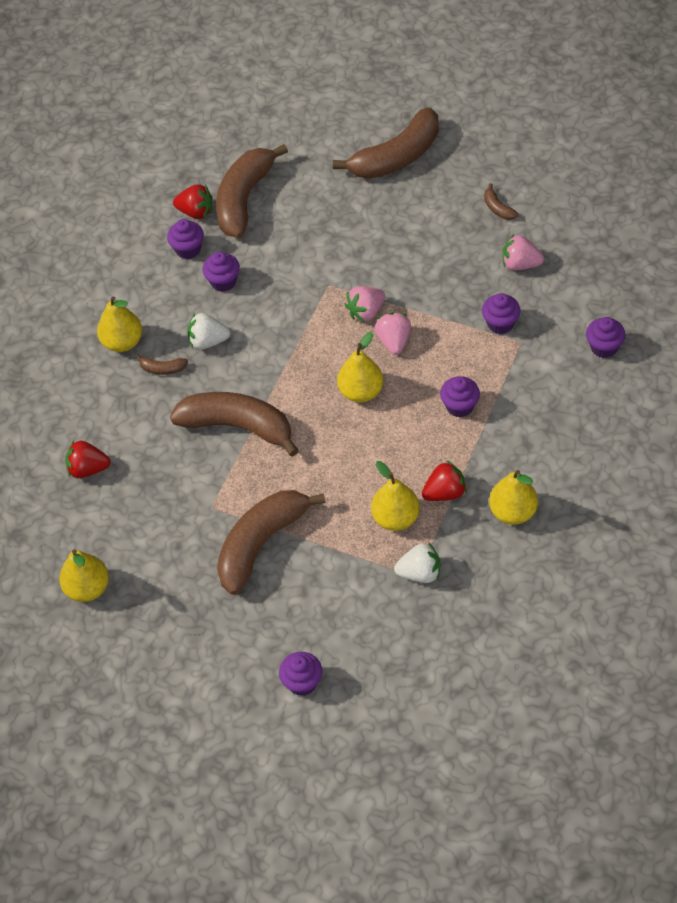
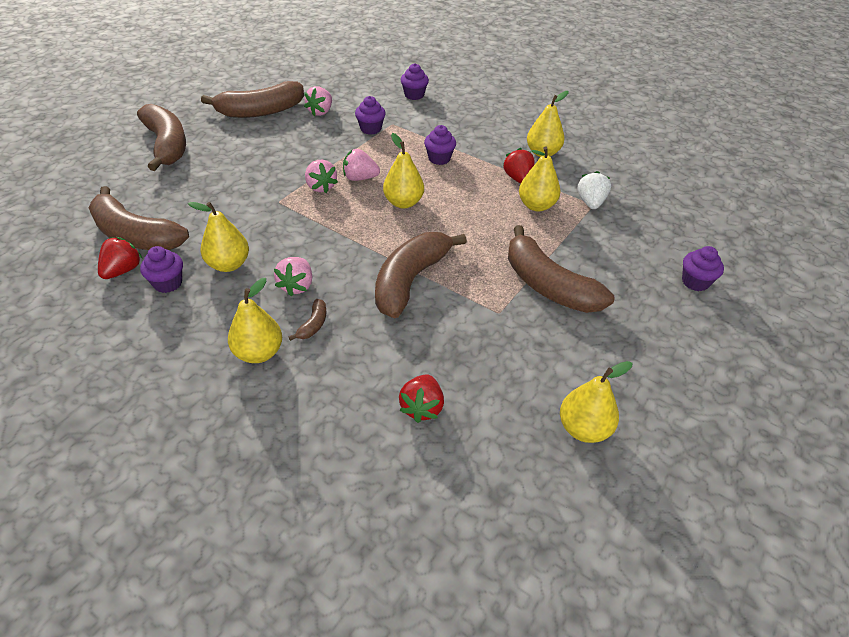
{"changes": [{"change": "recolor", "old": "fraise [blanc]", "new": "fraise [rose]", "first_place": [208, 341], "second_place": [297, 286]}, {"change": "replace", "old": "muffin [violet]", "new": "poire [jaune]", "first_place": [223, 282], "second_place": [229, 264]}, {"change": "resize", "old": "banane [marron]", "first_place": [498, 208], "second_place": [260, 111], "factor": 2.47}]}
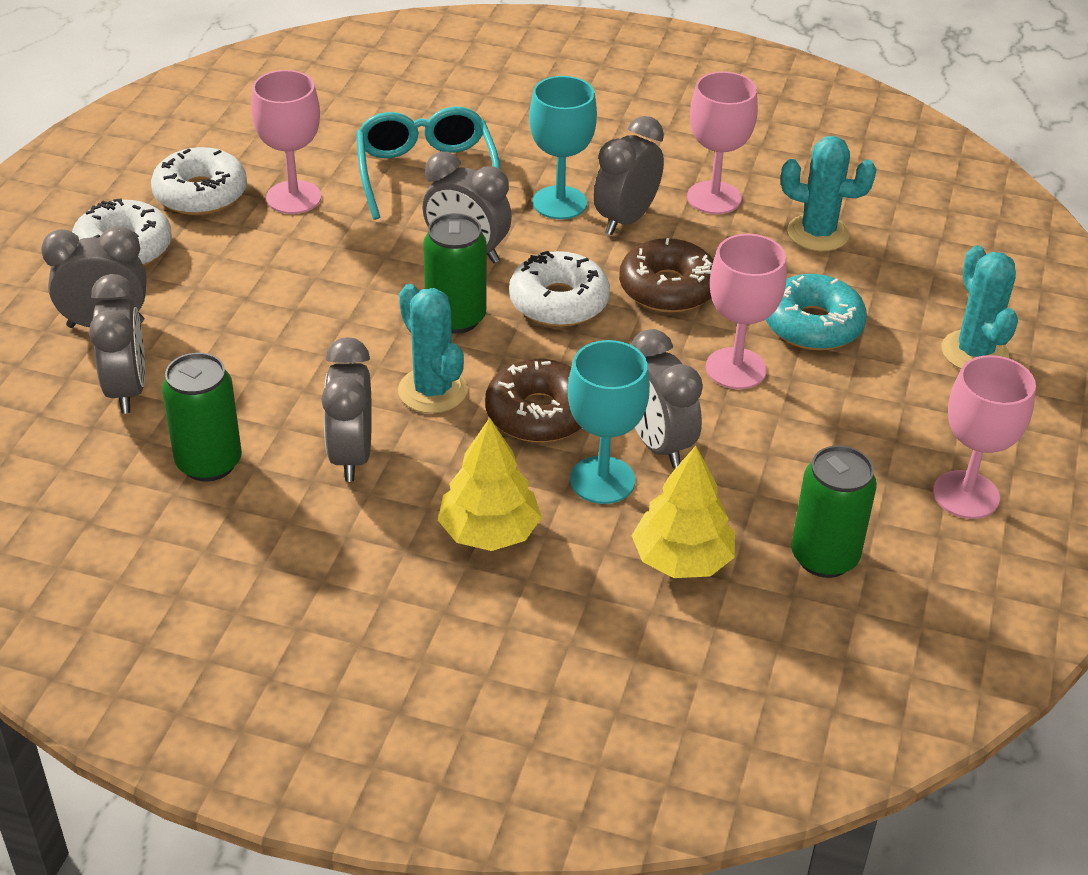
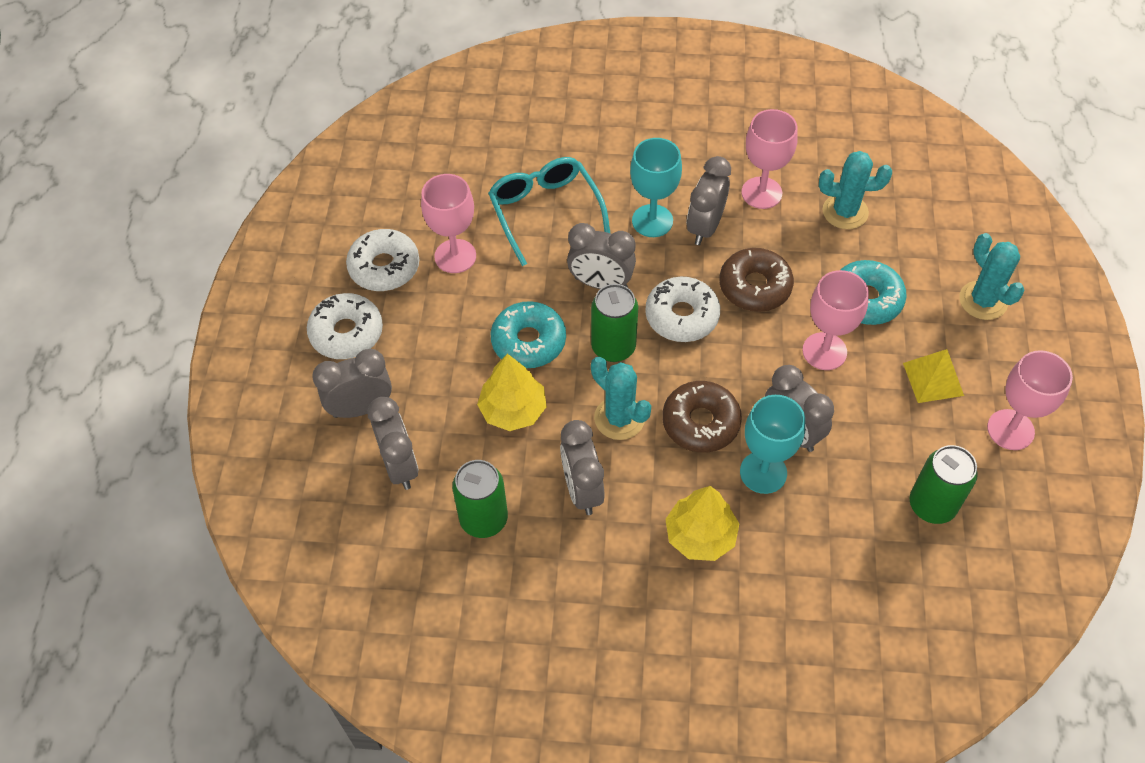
{"changes": [{"change": "move", "old": "arbre [jaune]", "first_place": [682, 559], "second_place": [513, 410]}, {"change": "insert", "new": "beignet [turquoise]", "second_place": [528, 341]}, {"change": "insert", "new": "pyramide [jaune]", "second_place": [933, 379]}]}
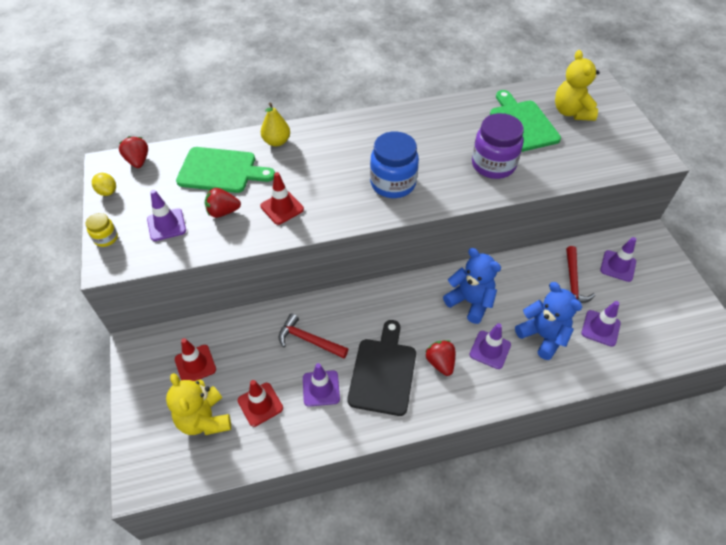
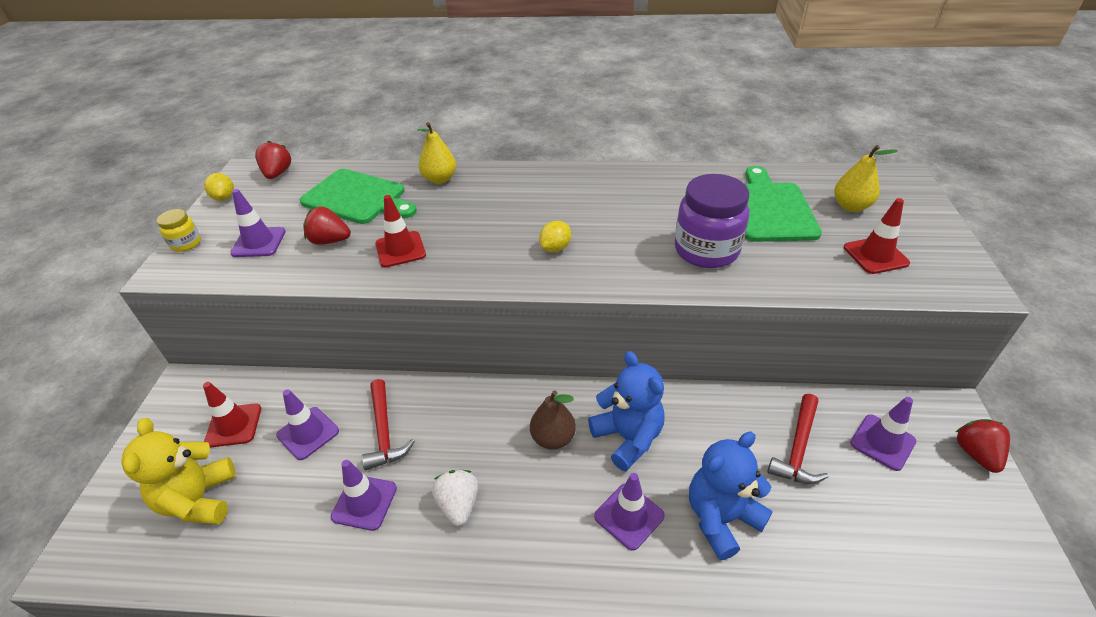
{"changes": [{"change": "move", "old": "cône de chantier [rouge]", "first_place": [260, 404], "second_place": [875, 255]}, {"change": "rotate", "old": "marteau [rouge]", "first_place": [308, 340], "second_place": [384, 432], "degrees": -150}, {"change": "replace", "old": "planche à découper [noir]", "new": "fraise [blanc]", "first_place": [383, 372], "second_place": [458, 504]}, {"change": "replace", "old": "bocal [bleu]", "new": "citron [jaune]", "first_place": [393, 183], "second_place": [555, 248]}, {"change": "move", "old": "fraise [rouge]", "first_place": [440, 362], "second_place": [976, 454]}, {"change": "rotate", "old": "ours en peluche [bleu]", "first_place": [543, 336], "second_place": [721, 518], "degrees": -105}, {"change": "replace", "old": "ours en peluche [jaune]", "new": "poire [jaune]", "first_place": [571, 112], "second_place": [851, 206]}, {"change": "move", "old": "cône de chantier [violet]", "first_place": [600, 328], "second_place": [308, 433]}, {"change": "insert", "new": "poire [marron]", "second_place": [553, 438]}]}
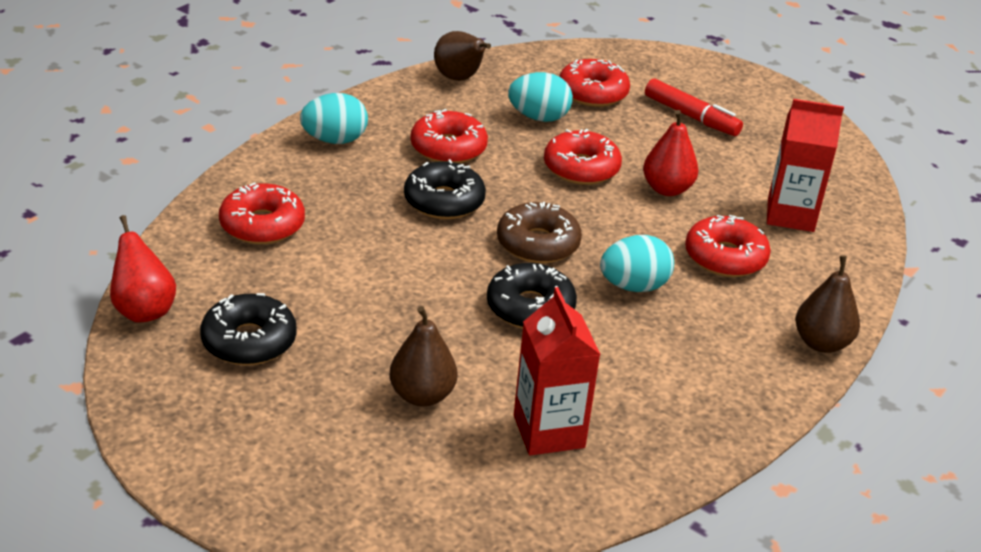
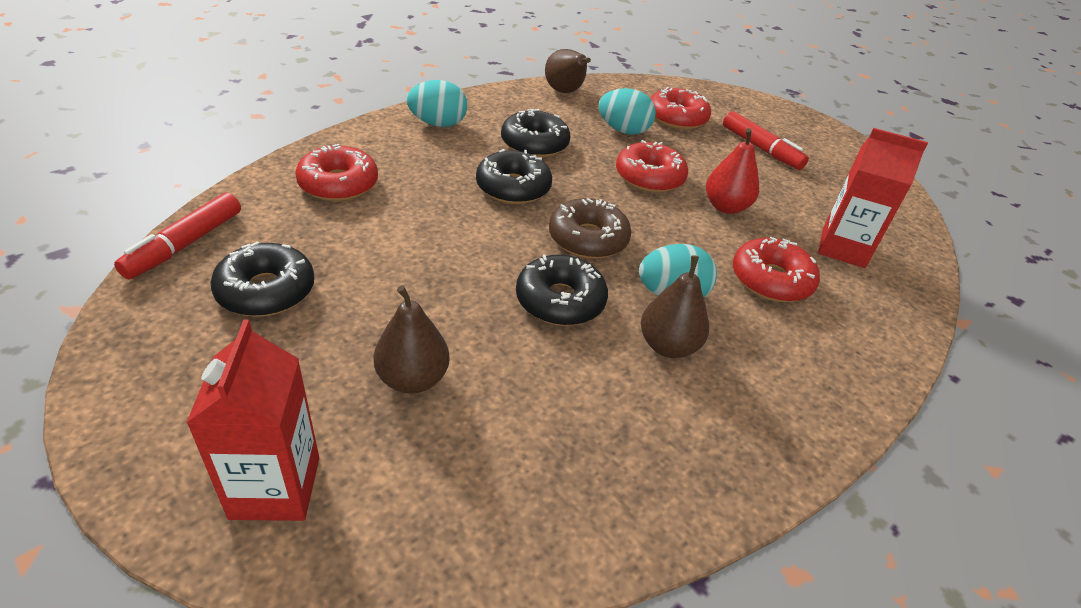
{"changes": [{"change": "replace", "old": "poire [rouge]", "new": "feutre [rouge]", "first_place": [144, 310], "second_place": [184, 244]}, {"change": "recolor", "old": "beignet [rouge]", "new": "beignet [noir]", "first_place": [448, 148], "second_place": [534, 144]}, {"change": "move", "old": "brique de lait [rouge]", "first_place": [549, 431], "second_place": [275, 487]}, {"change": "move", "old": "poire [marron]", "first_place": [821, 343], "second_place": [668, 346]}]}
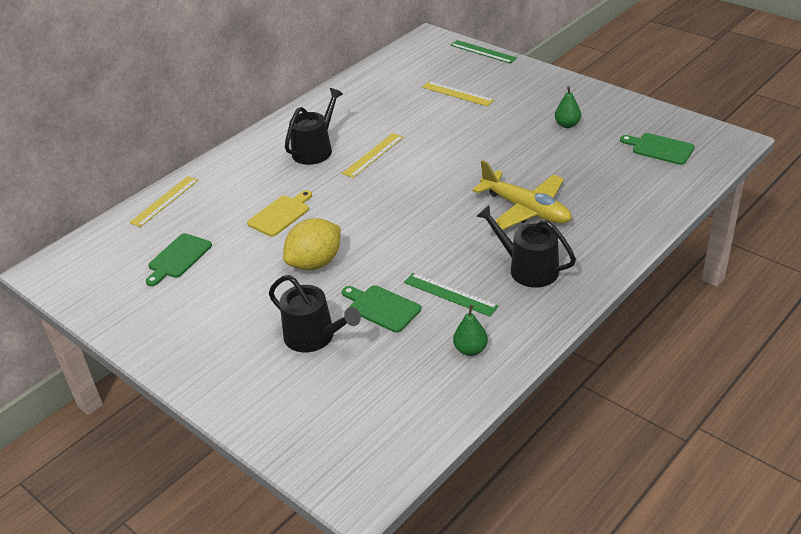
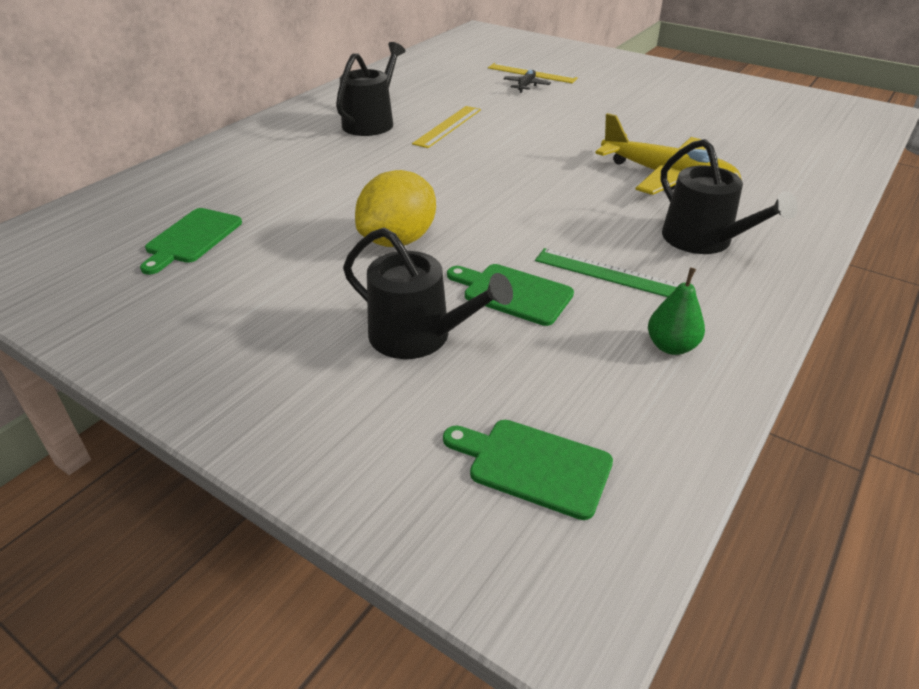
{"changes": [{"change": "delete", "old": "règle [jaune]", "first_place": [164, 201]}, {"change": "delete", "old": "planche à découper [jaune]", "first_place": [281, 214]}, {"change": "delete", "old": "règle [vert]", "first_place": [483, 51]}, {"change": "rotate", "old": "arrosoir [noir]", "first_place": [528, 269], "second_place": [704, 240], "degrees": -150}, {"change": "delete", "old": "poire [vert]", "first_place": [567, 125]}, {"change": "move", "old": "planche à découper [vert]", "first_place": [660, 148], "second_place": [533, 466]}, {"change": "insert", "new": "avion [noir]", "second_place": [526, 86]}]}
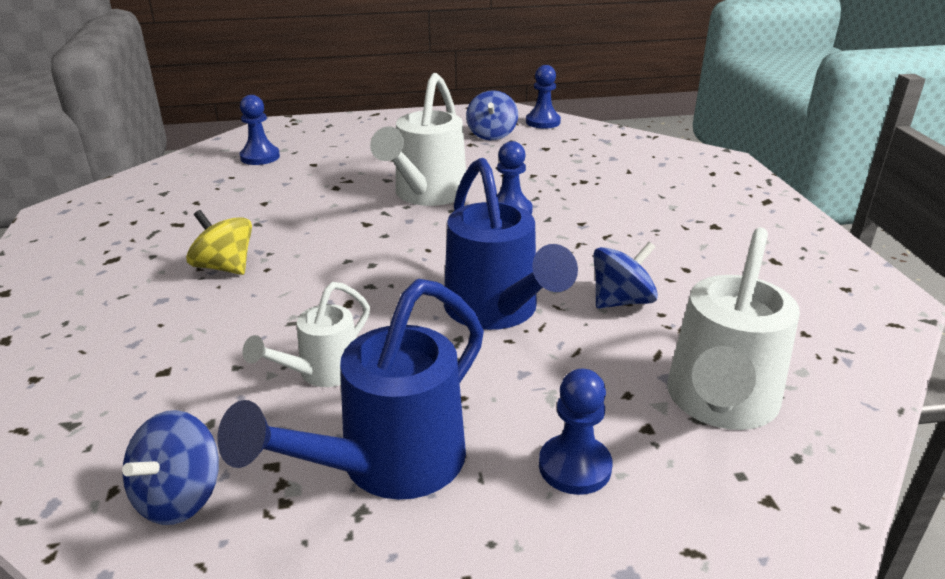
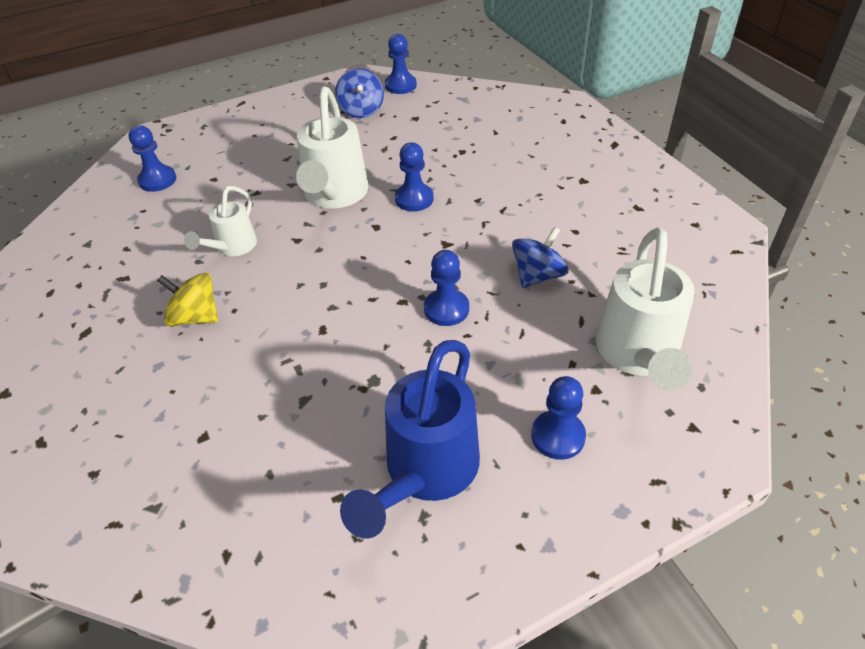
{"changes": [{"change": "delete", "old": "toupie [bleu]", "first_place": [179, 497]}, {"change": "move", "old": "arrosoir [blanc]", "first_place": [322, 373], "second_place": [232, 247]}, {"change": "replace", "old": "arrosoir [bleu]", "new": "pion [bleu]", "first_place": [496, 311], "second_place": [446, 309]}]}
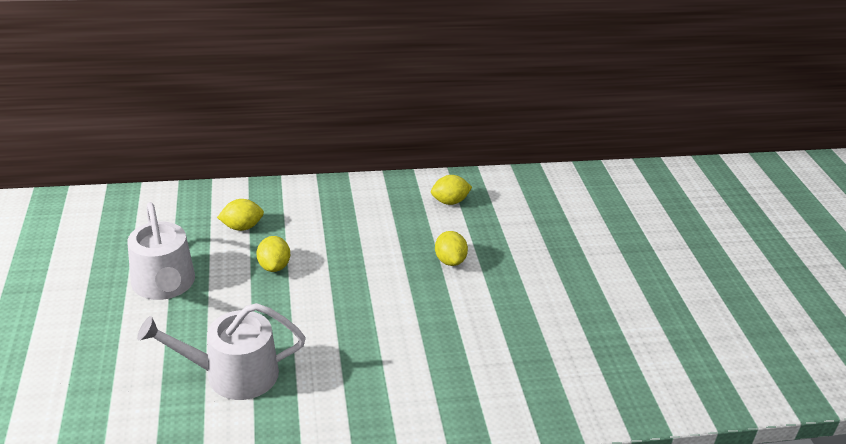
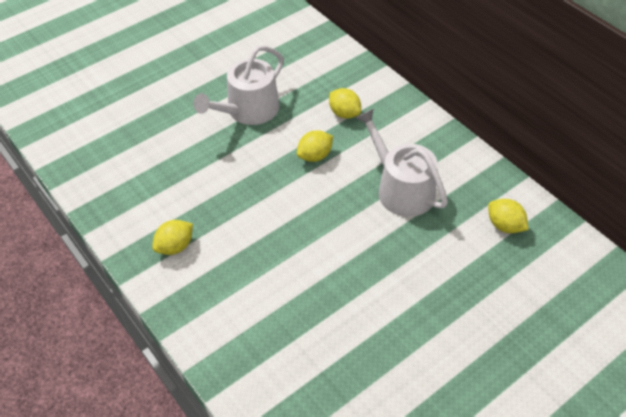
{"changes": [{"change": "move", "old": "arrosoir [blanc]", "first_place": [232, 374], "second_place": [401, 188]}, {"change": "move", "old": "citron [jaune]", "first_place": [450, 260], "second_place": [175, 246]}]}
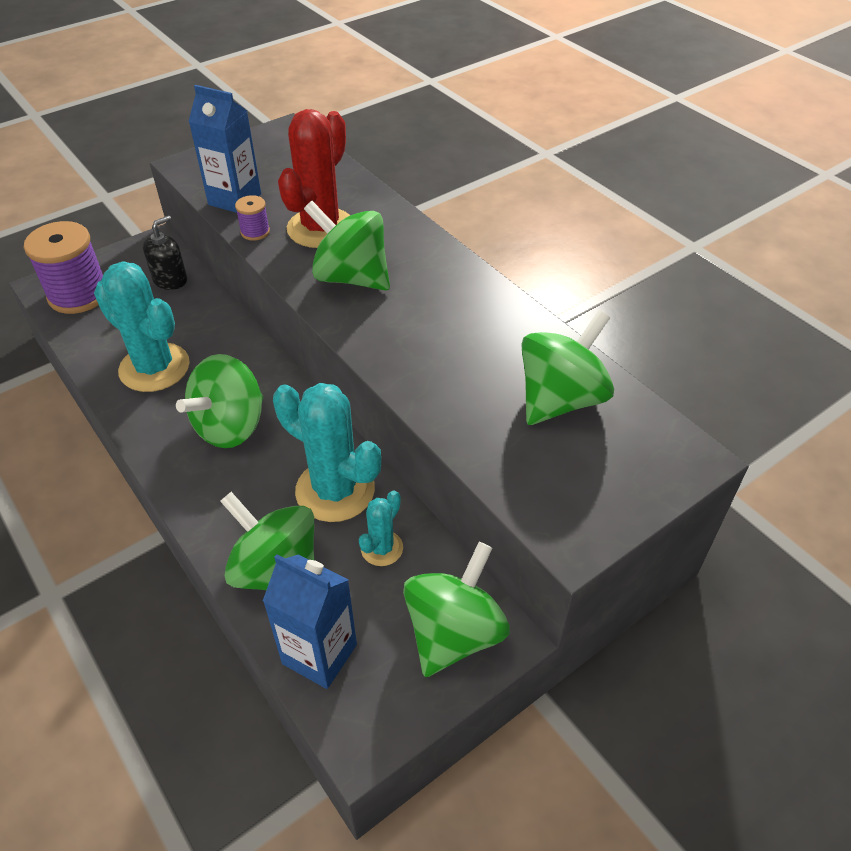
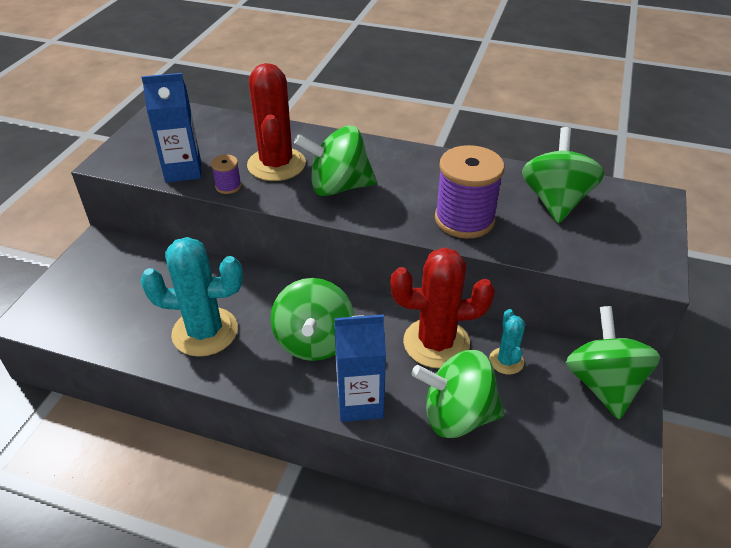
{"changes": [{"change": "move", "old": "bobine [violet]", "first_place": [78, 295], "second_place": [464, 219]}, {"change": "delete", "old": "distributeur de savon [noir]", "first_place": [170, 280]}, {"change": "move", "old": "brique de lait [bleu]", "first_place": [319, 654], "second_place": [360, 402]}, {"change": "recolor", "old": "cactus [turquoise]", "new": "cactus [rouge]", "first_place": [335, 490], "second_place": [436, 343]}]}
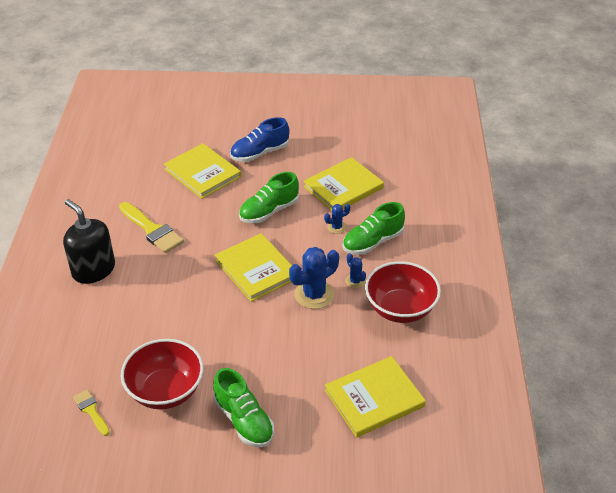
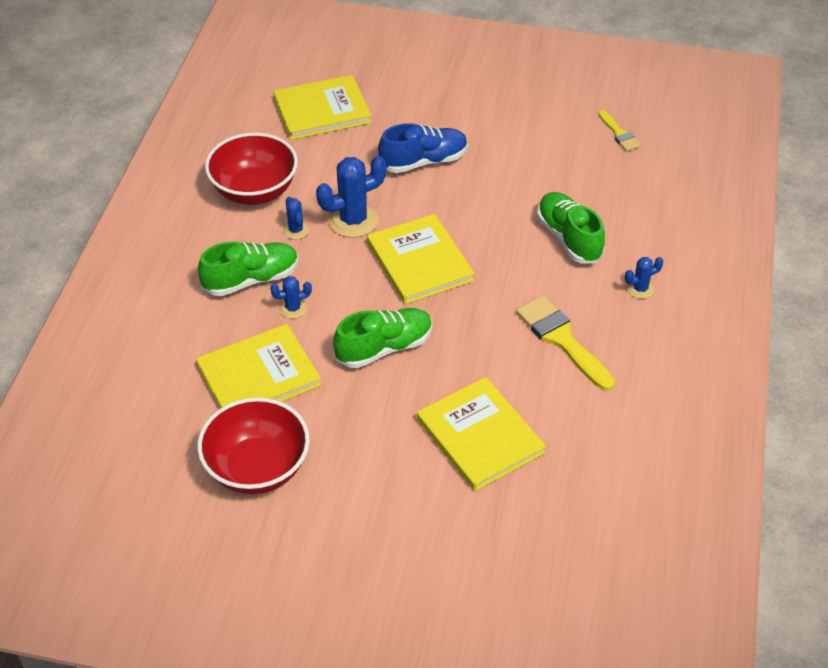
{"changes": [{"change": "replace", "old": "distributeur de savon [noir]", "new": "cactus [bleu]", "first_place": [93, 270], "second_place": [640, 289]}, {"change": "move", "old": "bol [rouge]", "first_place": [165, 391], "second_place": [257, 468]}, {"change": "move", "old": "chaussure [vert]", "first_place": [244, 420], "second_place": [568, 238]}, {"change": "move", "old": "chaussure [bleu]", "first_place": [260, 153], "second_place": [423, 161]}]}
